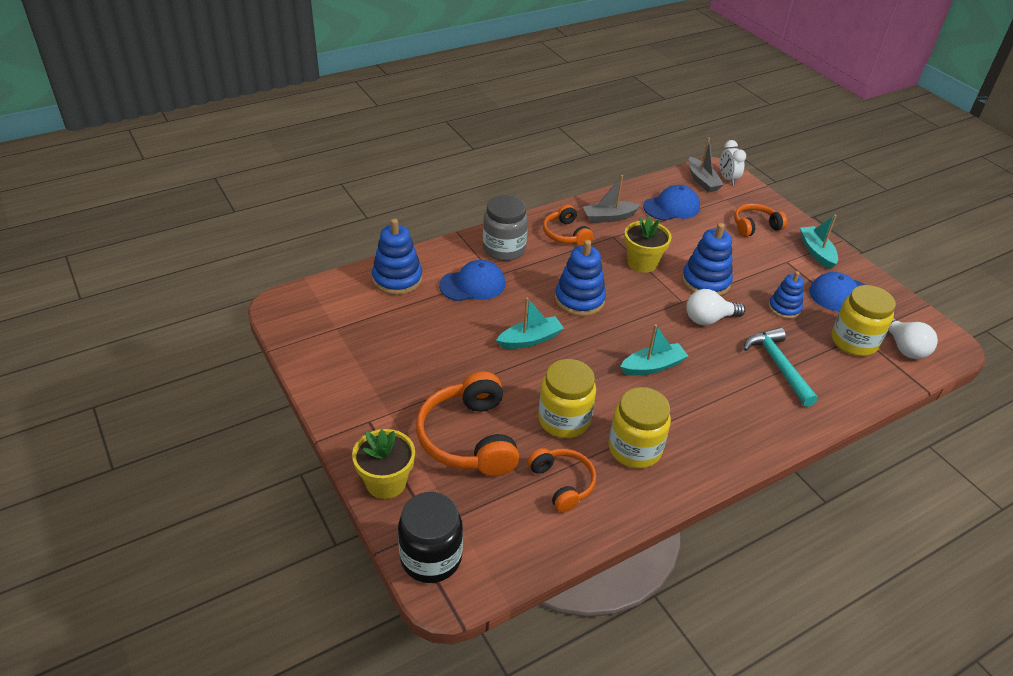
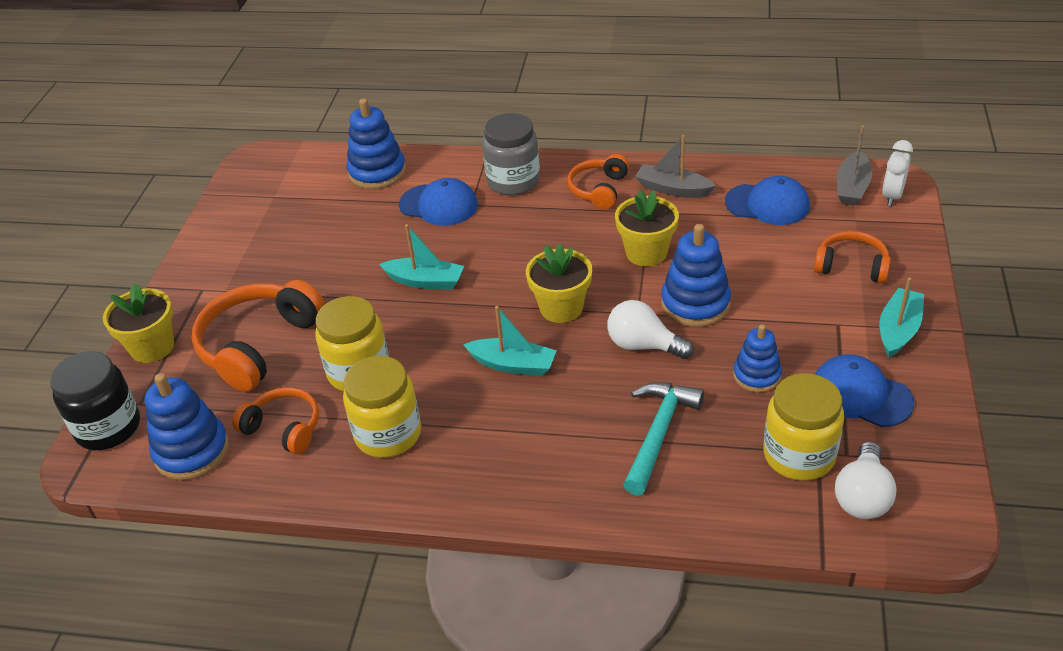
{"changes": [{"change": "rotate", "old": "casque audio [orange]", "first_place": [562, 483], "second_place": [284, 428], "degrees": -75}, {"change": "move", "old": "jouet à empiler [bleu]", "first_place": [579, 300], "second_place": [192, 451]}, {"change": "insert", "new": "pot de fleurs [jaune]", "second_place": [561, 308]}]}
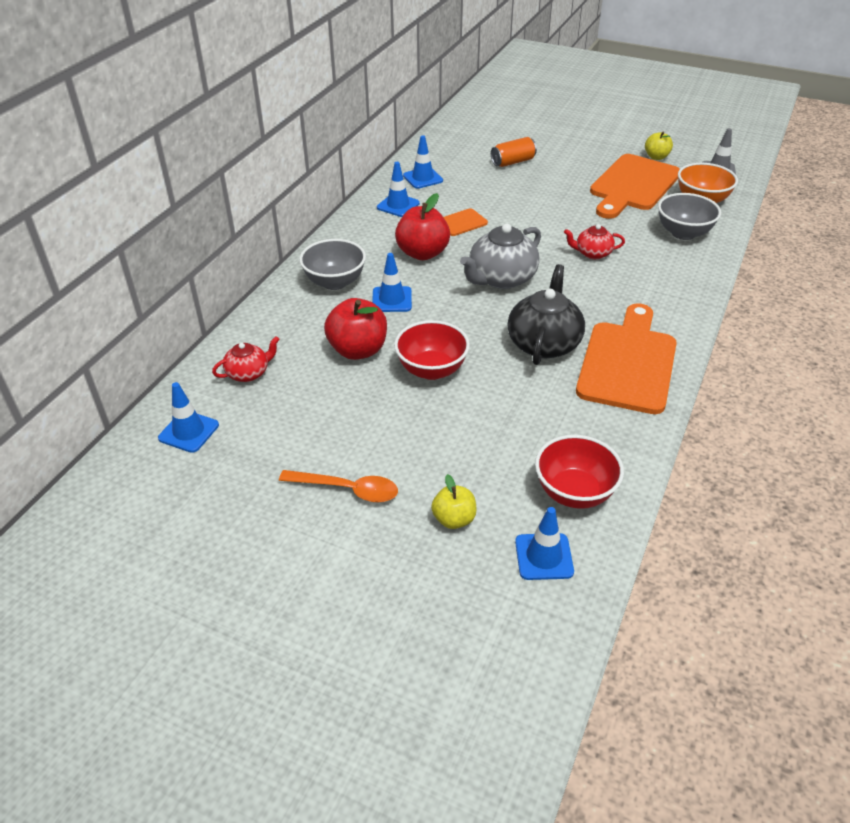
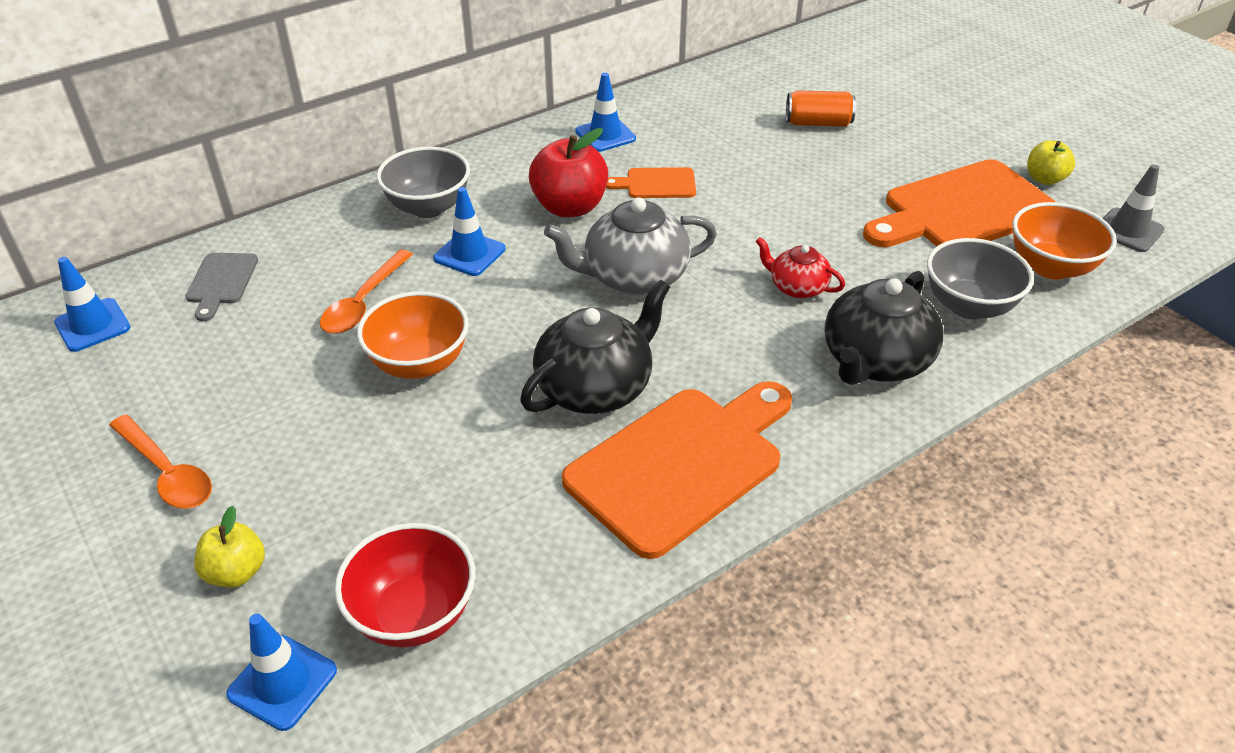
{"changes": [{"change": "replace", "old": "théière [rouge]", "new": "planche à découper [gris]", "first_place": [248, 373], "second_place": [221, 282]}, {"change": "replace", "old": "pomme [rouge]", "new": "cuillère [orange]", "first_place": [358, 350], "second_place": [363, 302]}, {"change": "recolor", "old": "bol [rouge]", "new": "bol [orange]", "first_place": [431, 370], "second_place": [419, 363]}, {"change": "delete", "old": "cône de chantier [bleu]", "first_place": [423, 178]}, {"change": "insert", "new": "théière [noir]", "second_place": [875, 361]}]}
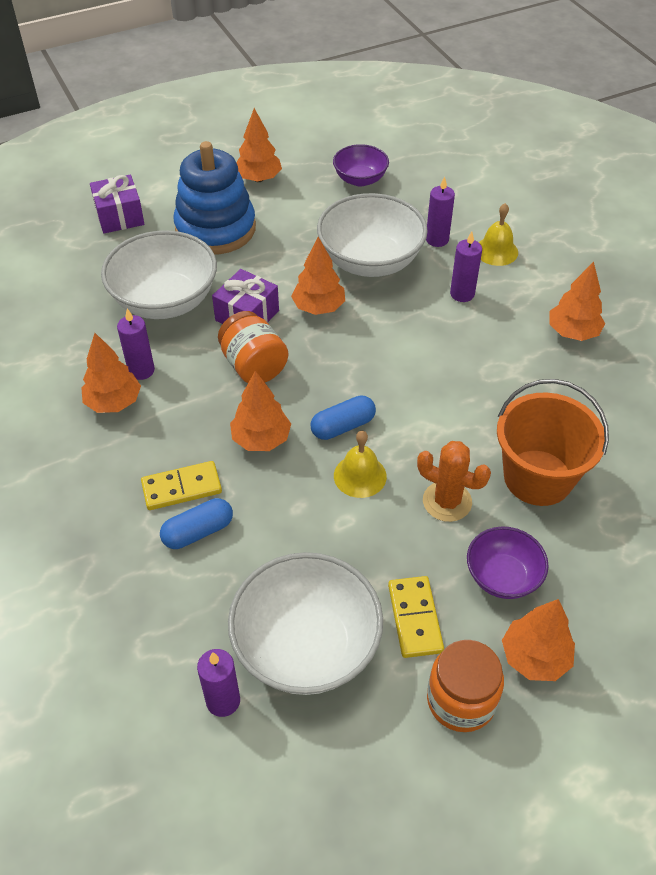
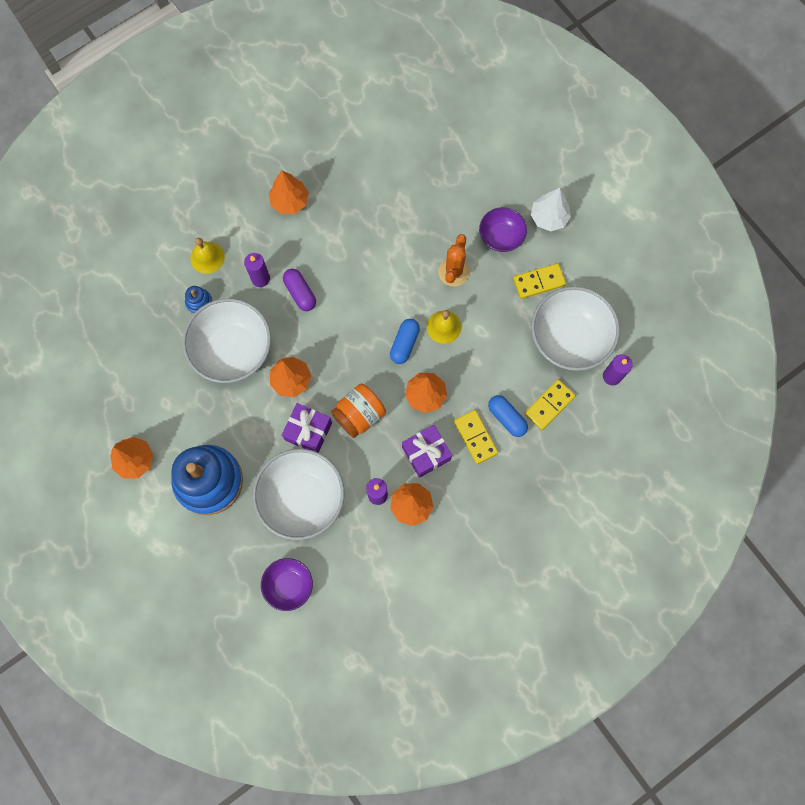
{"changes": [{"change": "move", "old": "cadeau [violet]", "first_place": [120, 216], "second_place": [426, 453]}, {"change": "rotate", "old": "gélule [bleu]", "first_place": [343, 426], "second_place": [404, 344], "degrees": 60}, {"change": "move", "old": "bol [violet]", "first_place": [360, 179], "second_place": [289, 585]}, {"change": "replace", "old": "bougie [violet]", "new": "jouet à empiler [bleu]", "first_place": [437, 239], "second_place": [199, 302]}, {"change": "delete", "old": "bocal [orange]", "first_place": [461, 700]}, {"change": "delete", "old": "seau [orange]", "first_place": [537, 477]}, {"change": "recolor", "old": "arbre [orange]", "new": "arbre [blanc]", "first_place": [534, 657], "second_place": [549, 217]}, {"change": "insert", "new": "gélule [violet]", "second_place": [300, 293]}, {"change": "insert", "new": "domino [jaune]", "second_place": [549, 405]}]}
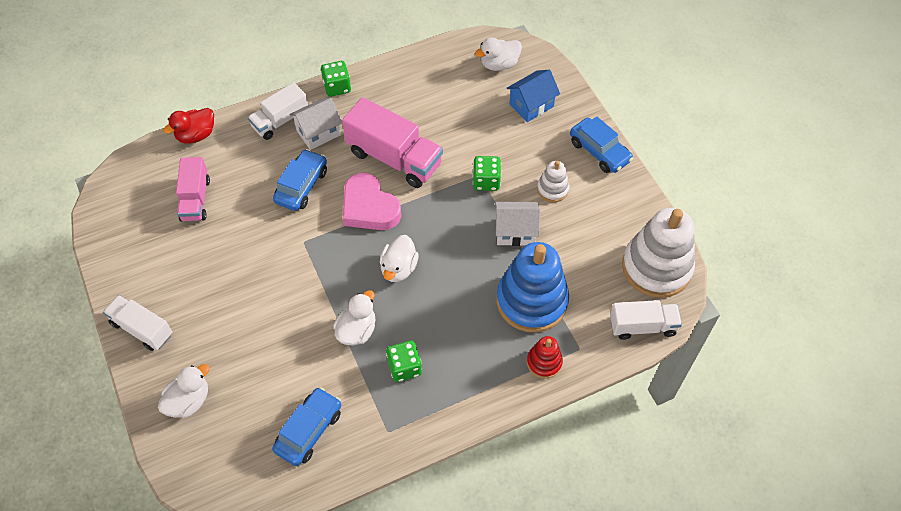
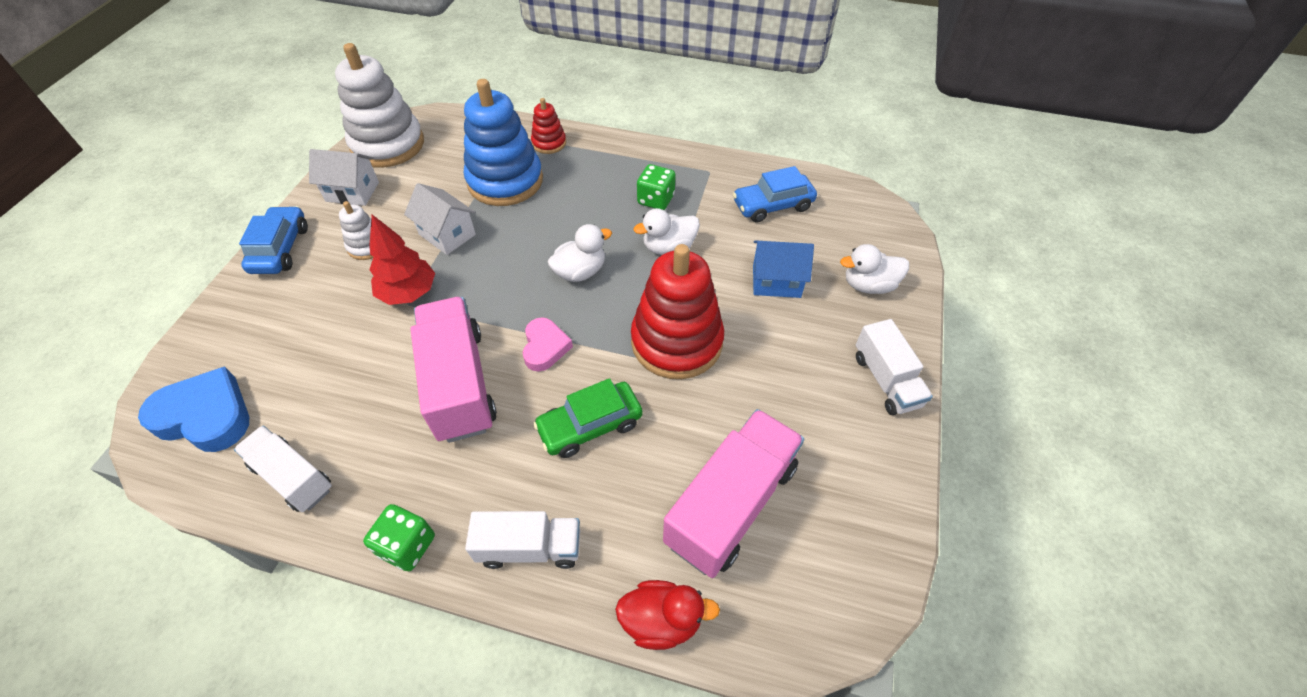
{"changes": [{"change": "resize", "old": "camion [rose]", "first_place": [195, 199], "second_place": [731, 504], "factor": 1.61}, {"change": "recolor", "old": "voiture [bleu]", "new": "voiture [vert]", "first_place": [301, 186], "second_place": [590, 426]}, {"change": "move", "old": "maison [blanc]", "first_place": [318, 132], "second_place": [352, 192]}, {"change": "resize", "old": "cœur [rose]", "first_place": [369, 207], "second_place": [545, 347], "factor": 0.62}, {"change": "replace", "old": "dé [vert]", "new": "arbre [rouge]", "first_place": [486, 181], "second_place": [409, 293]}, {"change": "replace", "old": "canard [blanc]", "new": "cœur [bleu]", "first_place": [499, 64], "second_place": [205, 416]}, {"change": "move", "old": "maison [bleu]", "first_place": [531, 105], "second_place": [776, 281]}, {"change": "move", "old": "camion [blanc]", "first_place": [642, 326], "second_place": [293, 477]}, {"change": "insert", "new": "jouet à empiler [rouge]", "second_place": [676, 342]}]}
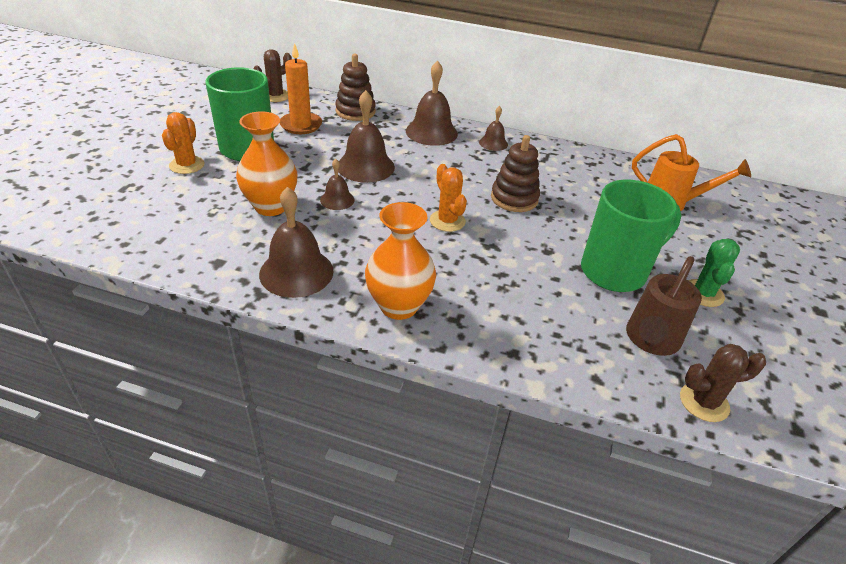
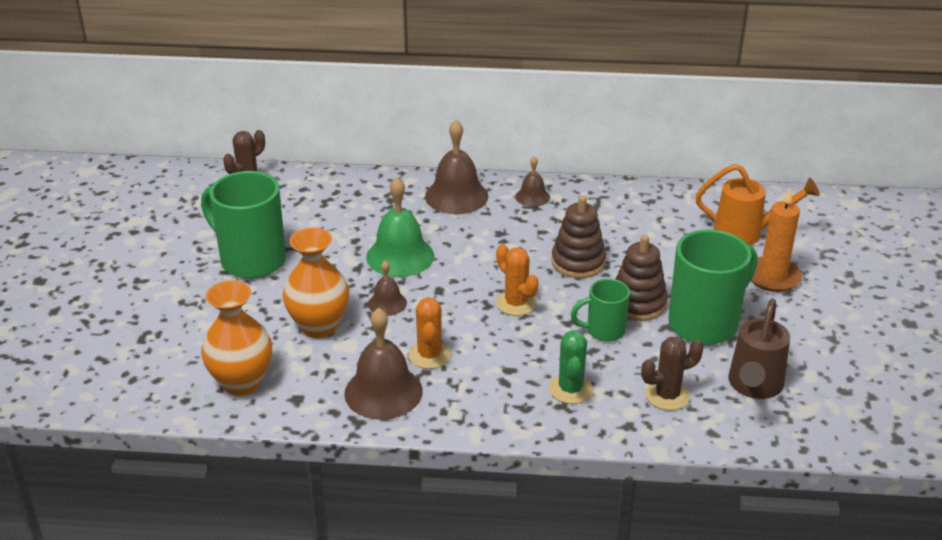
{"changes": [{"change": "move", "old": "cactus [orange]", "first_place": [187, 165], "second_place": [429, 355]}, {"change": "move", "old": "bougie [orange]", "first_place": [301, 125], "second_place": [772, 277]}, {"change": "move", "old": "jouet à empiler [marron]", "first_place": [355, 111], "second_place": [638, 303]}, {"change": "recolor", "old": "cloche [marron]", "new": "cloche [vert]", "first_place": [365, 166], "second_place": [400, 256]}, {"change": "move", "old": "vase [orange]", "first_place": [399, 306], "second_place": [242, 382]}, {"change": "move", "old": "cactus [marron]", "first_place": [704, 402], "second_place": [667, 395]}, {"change": "move", "old": "cactus [vert]", "first_place": [703, 293], "second_place": [570, 389]}, {"change": "insert", "new": "tasse [vert]", "second_place": [604, 331]}]}
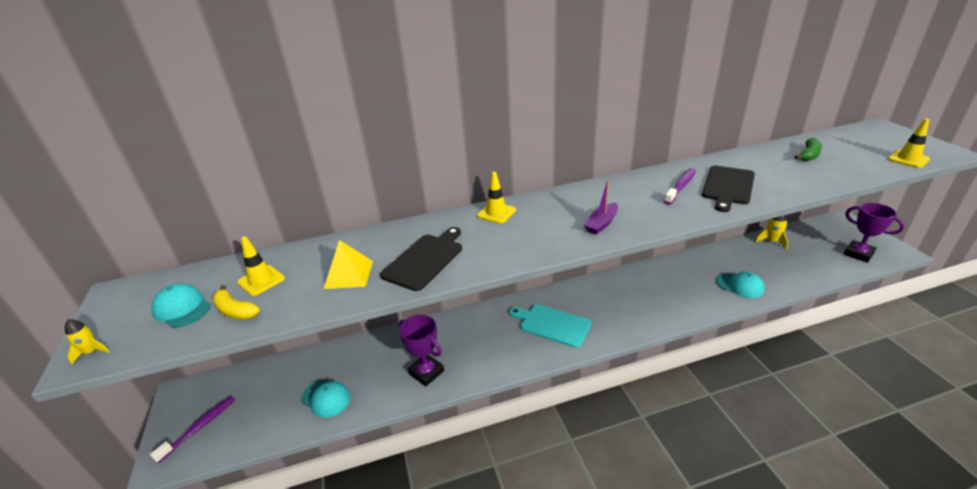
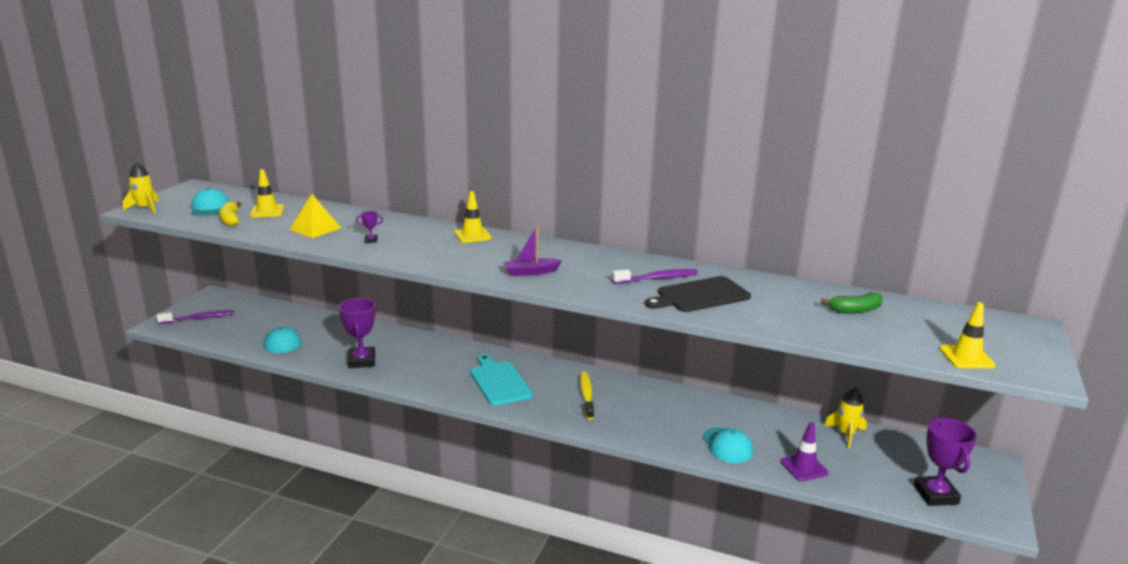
{"changes": [{"change": "resize", "old": "fusée [jaune]", "first_place": [92, 352], "second_place": [145, 208], "factor": 1.5}, {"change": "replace", "old": "planche à découper [noir]", "new": "trophée [violet]", "first_place": [425, 260], "second_place": [371, 240]}, {"change": "insert", "new": "brosse à dents [jaune]", "second_place": [586, 395]}, {"change": "insert", "new": "cône de chantier [violet]", "second_place": [804, 467]}]}
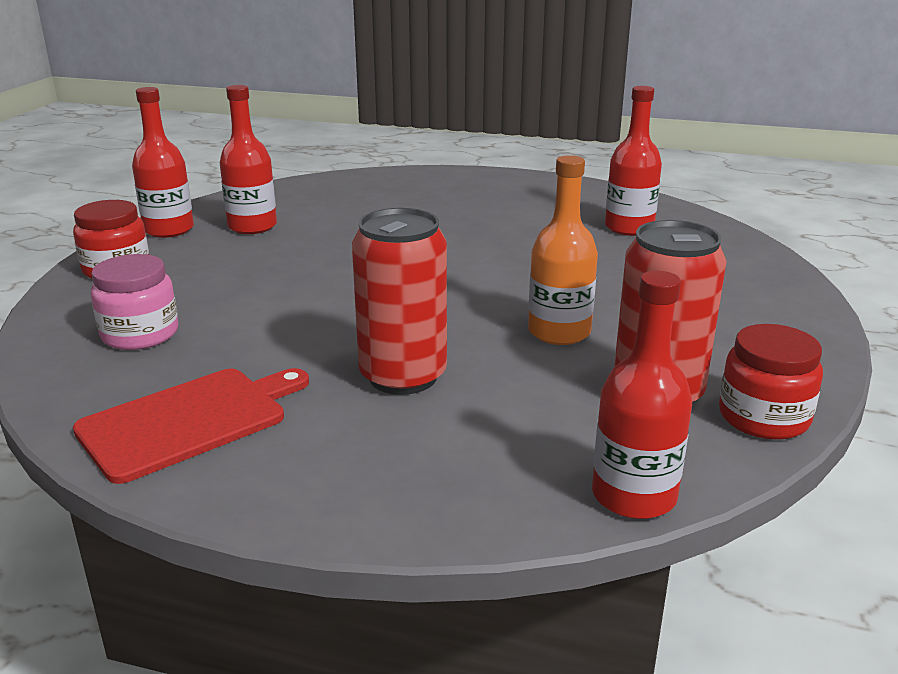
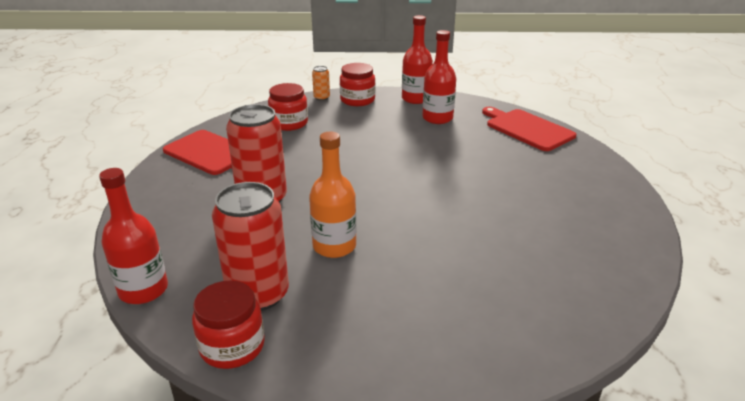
{"changes": [{"change": "recolor", "old": "bocal [rose]", "new": "bocal [rouge]", "first_place": [140, 334], "second_place": [289, 123]}, {"change": "delete", "old": "bouteille [rouge]", "first_place": [629, 228]}, {"change": "insert", "new": "canette [orange]", "second_place": [321, 97]}, {"change": "insert", "new": "planche à découper [rouge]", "second_place": [527, 129]}]}
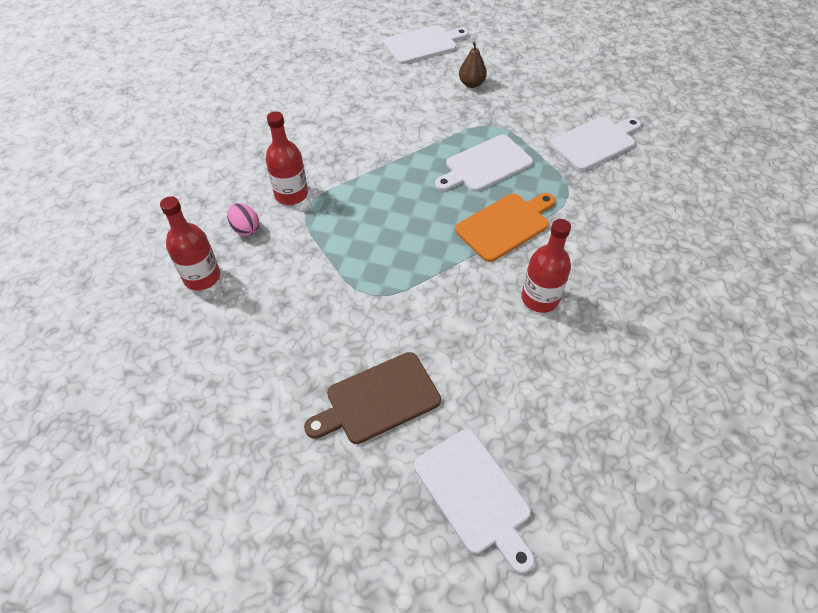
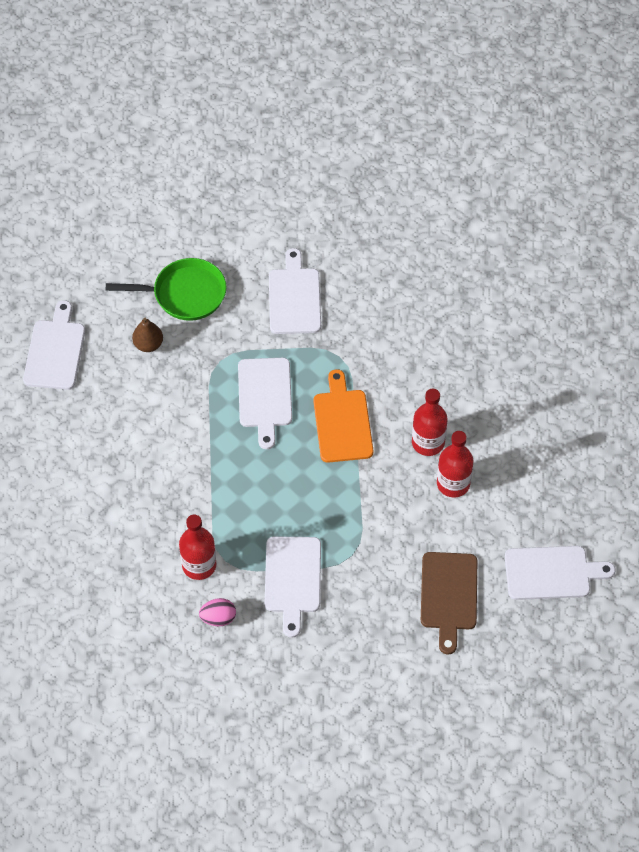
{"changes": [{"change": "move", "old": "bouteille [rouge]", "first_place": [202, 277], "second_place": [453, 483]}, {"change": "insert", "new": "poêle [vert]", "second_place": [184, 294]}, {"change": "insert", "new": "planche à découper [blanc]", "second_place": [292, 579]}]}
